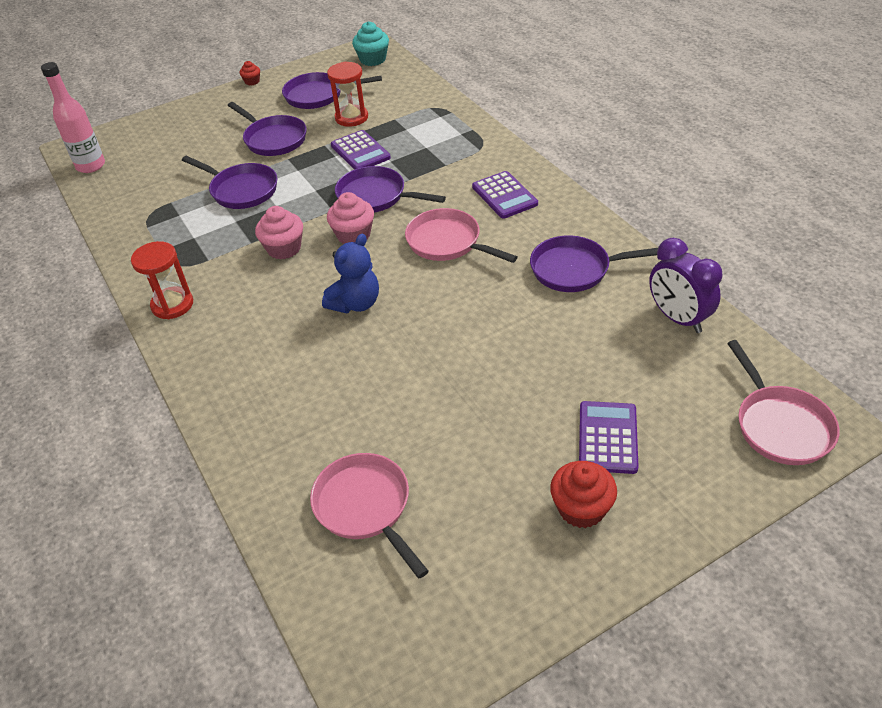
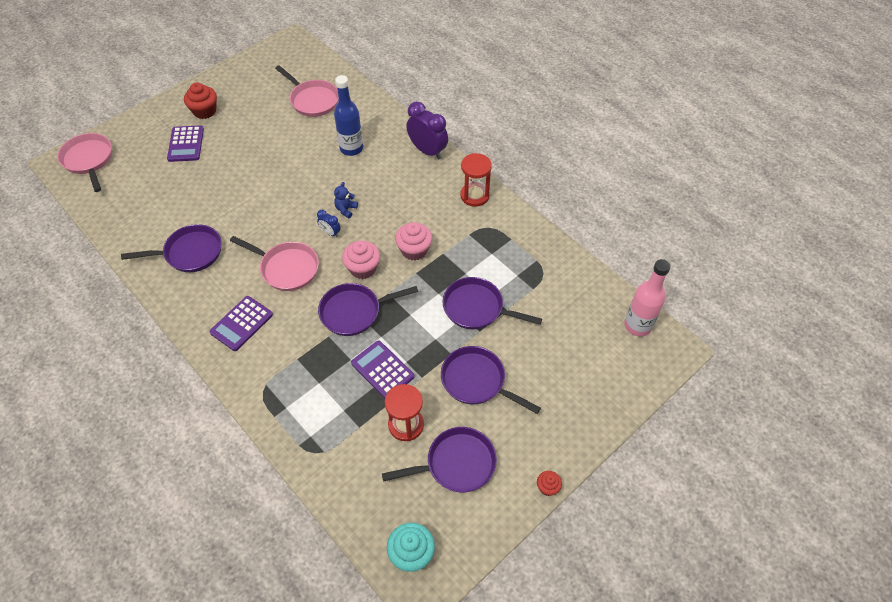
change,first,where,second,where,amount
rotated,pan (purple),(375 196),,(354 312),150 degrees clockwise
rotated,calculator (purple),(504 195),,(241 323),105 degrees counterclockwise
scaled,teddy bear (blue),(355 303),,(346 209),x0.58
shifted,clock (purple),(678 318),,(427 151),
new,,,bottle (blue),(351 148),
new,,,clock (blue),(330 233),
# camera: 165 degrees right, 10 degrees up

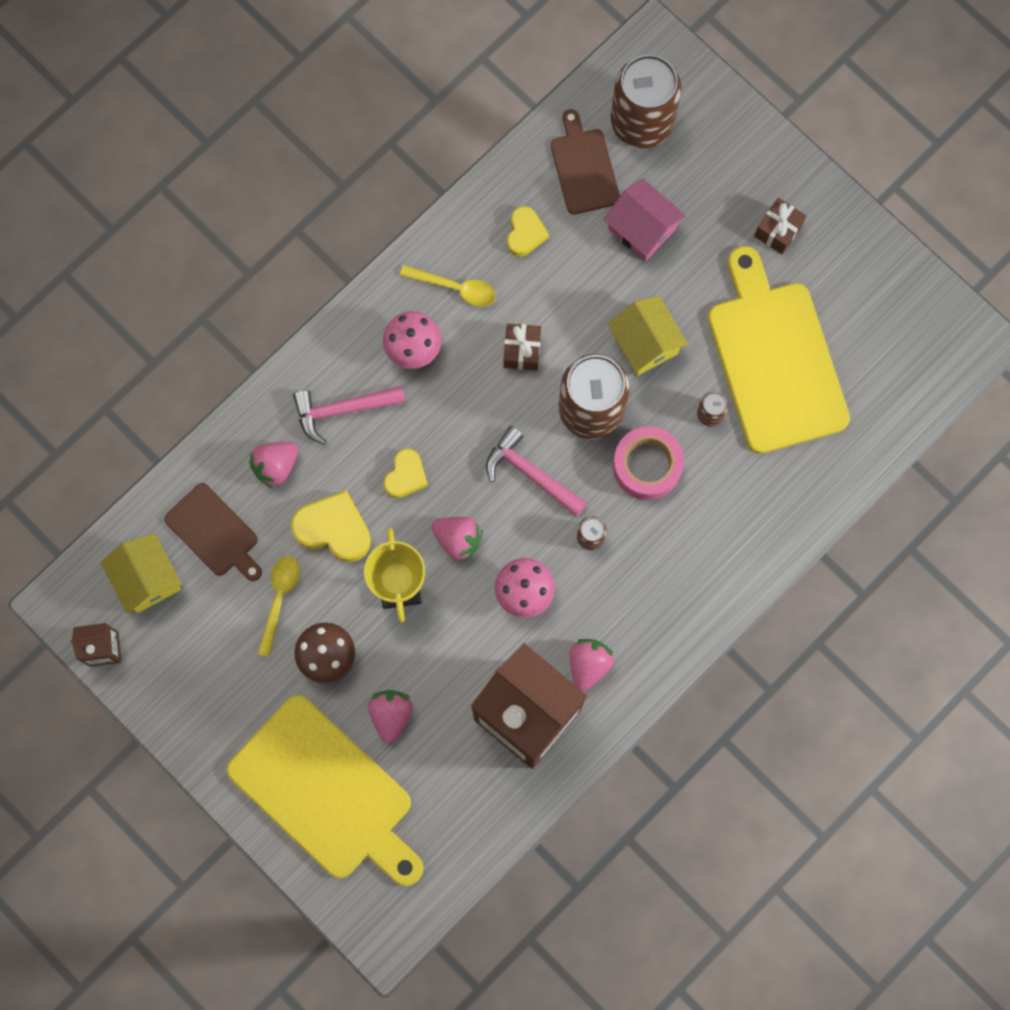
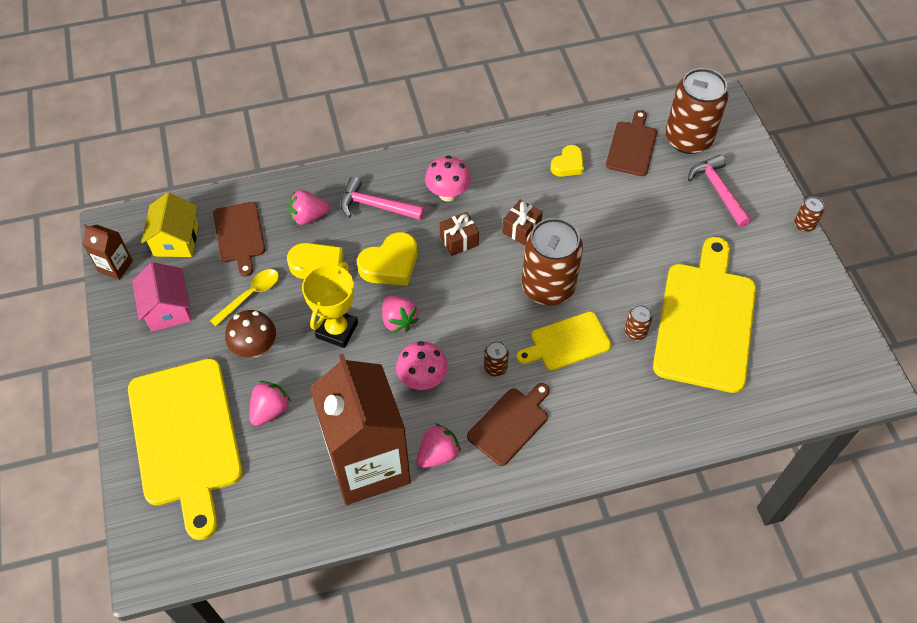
change,first,where,second,where,amount
shifted,house (pink),(642 229),,(168 309),
shifted,gift (brown),(778 231),,(459 240),
gone,spoon (yellow),(455 288),,,
gone,house (yellow),(645 343),,,
shifted,hammer (pink),(531 473),,(718 190),
swapped,tape (pink),(647 466),cutting board (yellow),(567 342),
scaled,heart (yellow),(406 476),,(390 264),x1.59
new,,,can (brown),(804 225),
new,,,cutting board (brown),(510 424),
# camera: 30 degrees right, 20 degrees down

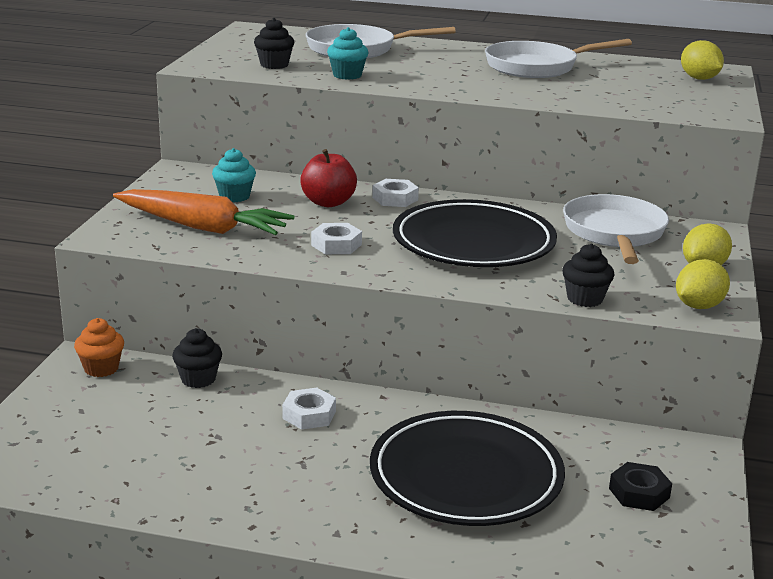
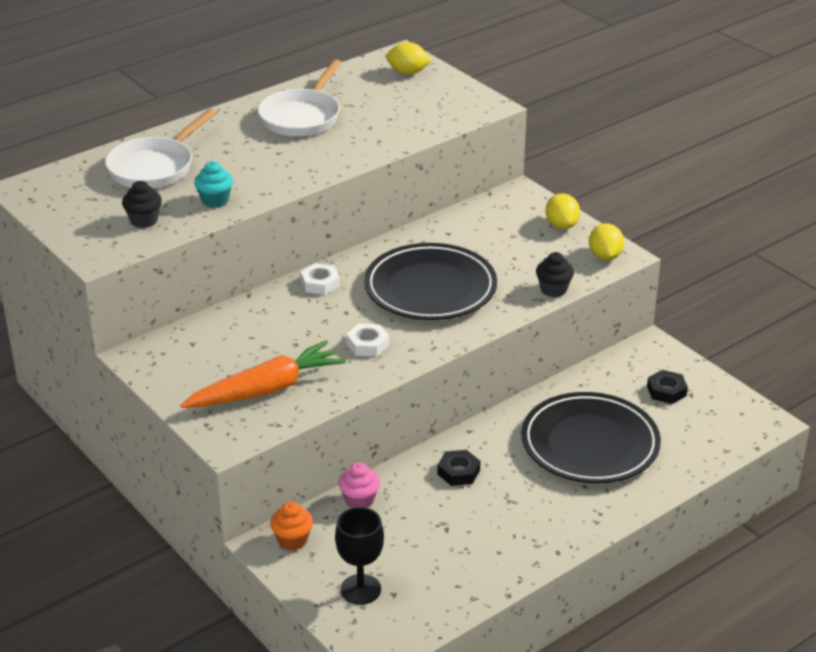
change,first,where,second,where,amount
gone,cupcake (turquoise),(234 196),,,
gone,apple (red),(328 202),,,
gone,pan (white),(614 233),,,
repainted,cupcake (black),(198 379),cupcake (pink),(359 500),
repainted,nut (white),(309 415),nut (black),(458 472),
new,,,goblet (black),(360 589),
# camera: 50 degrees left, 10 degrees up

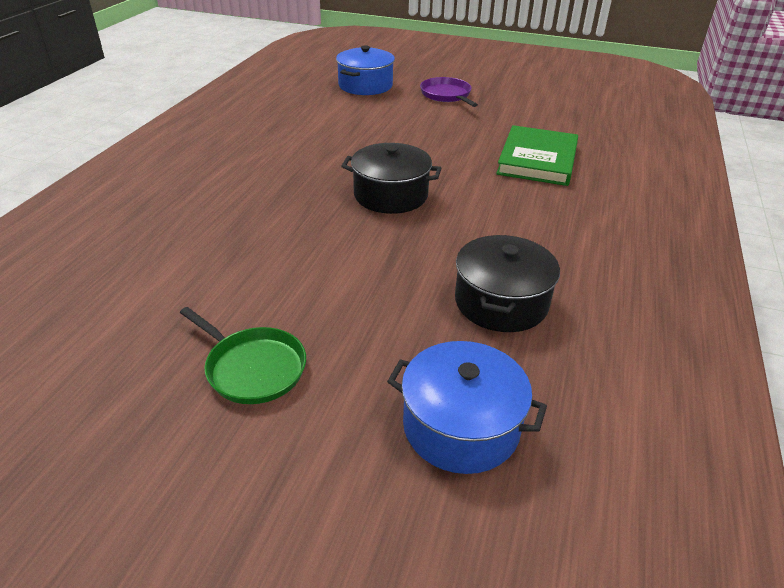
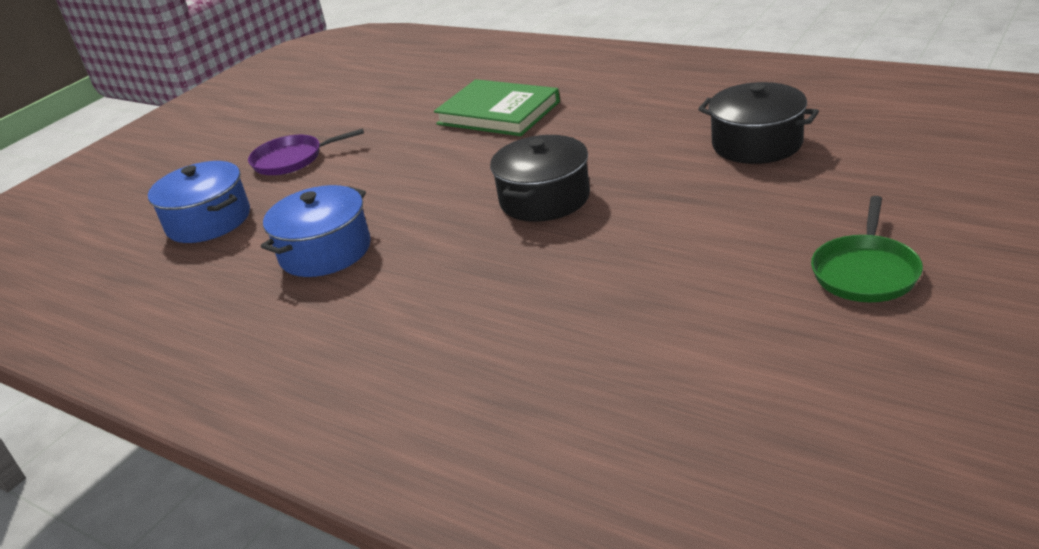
change,first,where,second,where,amount
rotated,pan (green),(253 368),,(865 272),150 degrees clockwise
shifted,pot (blue),(461 426),,(325 251),
# camera: 70 degrees left, 5 degrees down

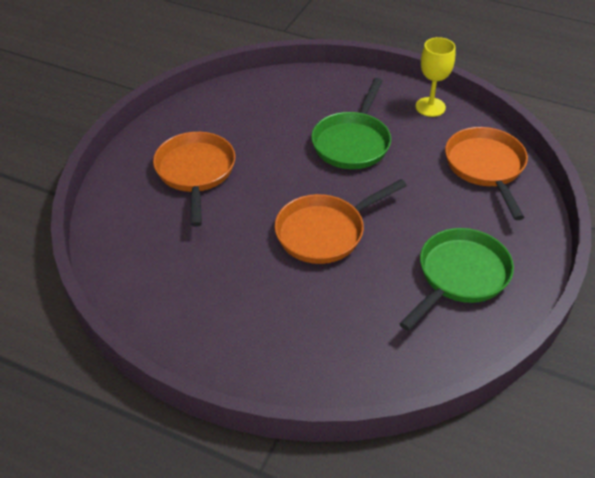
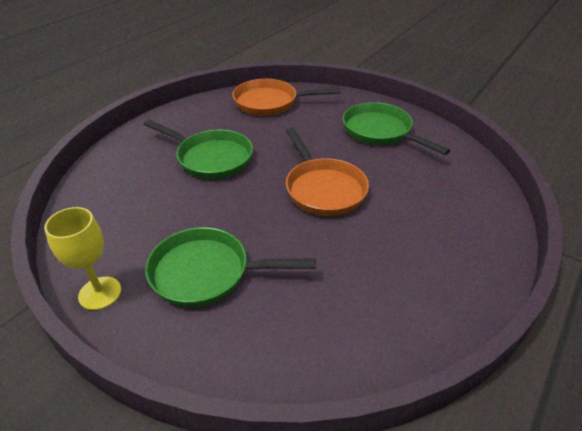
change,first,where,second,where,amount
shifted,goblet (yellow),(430 107),,(100 293),
repainted,pan (orange),(195 172),pan (green),(207 273),
# camera: 80 degrees left, 5 degrees down

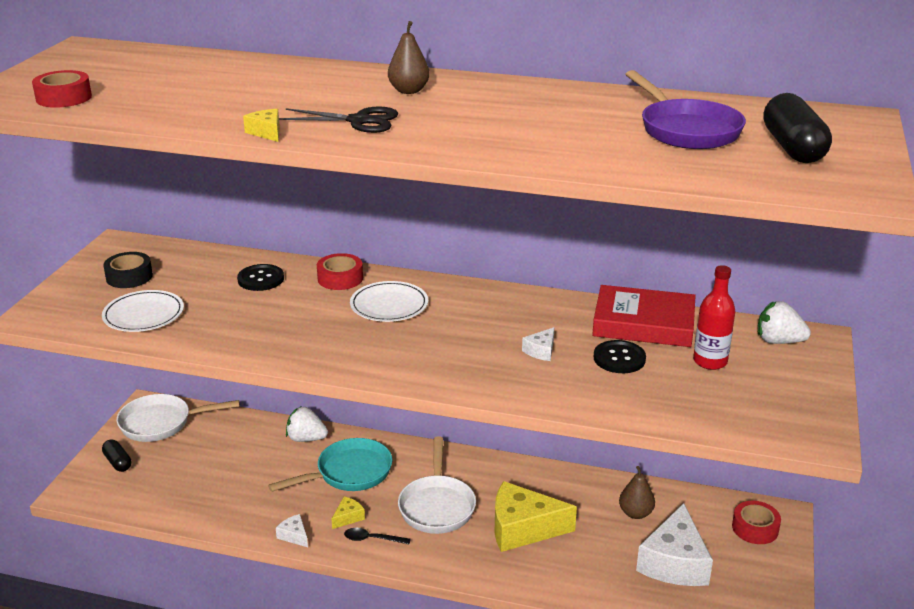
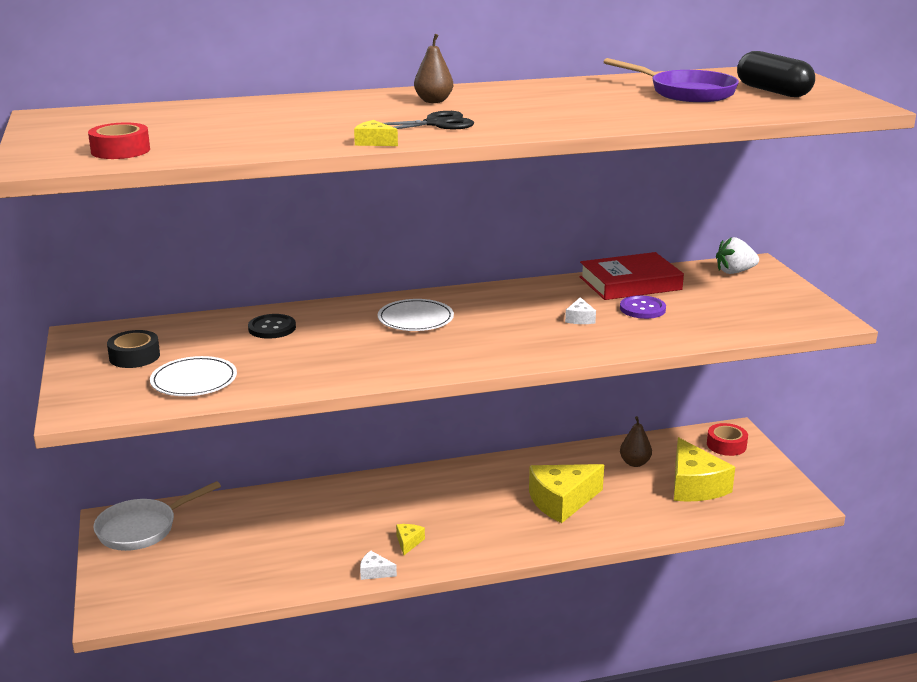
change,first,where,second,where,amount
gone,tape (red),(340 278),,,
gone,bottle (red),(710 361),,,
repainted,button (black),(619 358),button (purple),(642 309),
gone,strawberry (white),(306 439),,,
gone,pan (white),(437 506),,,
gone,pan (turquoise),(349 473),,,
gone,capsule (black),(118 462),,,
repainted,cheese (white),(674 562),cheese (yellow),(694 486),
gone,spoon (black),(372 539),,,
# camera: 30 degrees left, 5 degrees down

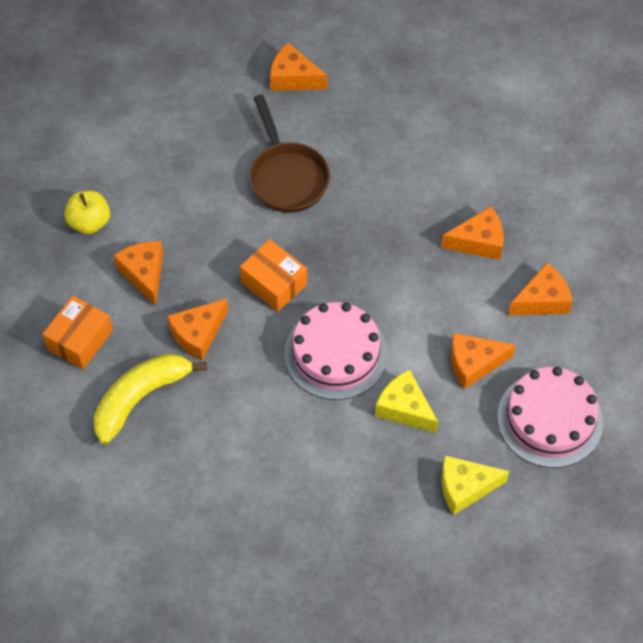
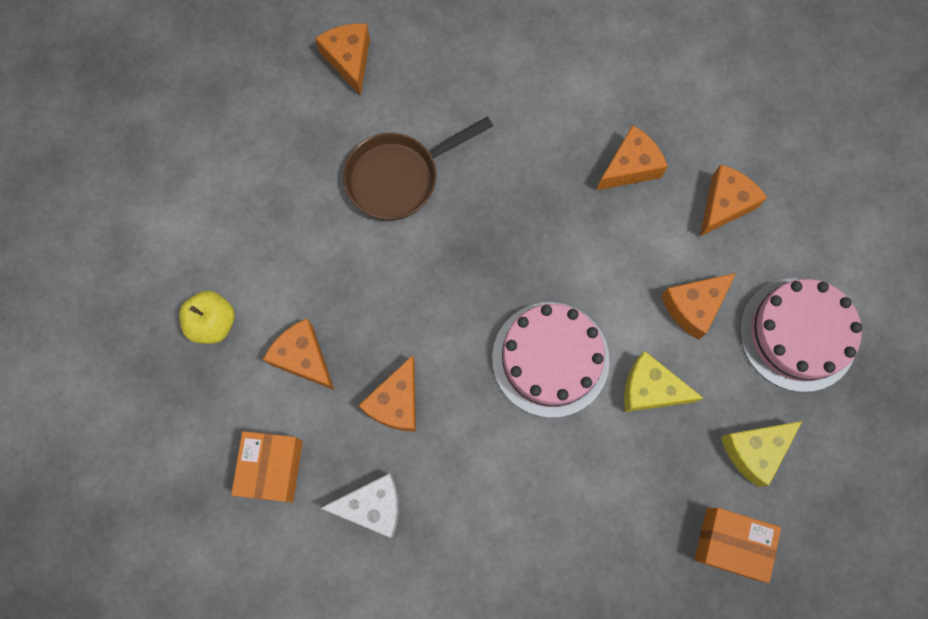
change,first,where,second,where,amount
rotated,cheese (orange),(293 78),,(349 60),75 degrees clockwise
rotated,pan (brown),(287 177),,(399 177),105 degrees clockwise
shifted,box (orange),(274 283),,(730 543),
swapped,banana (yellow),(141 398),cheese (white),(372 506),
# camera: 25 degrees left, 15 degrees up

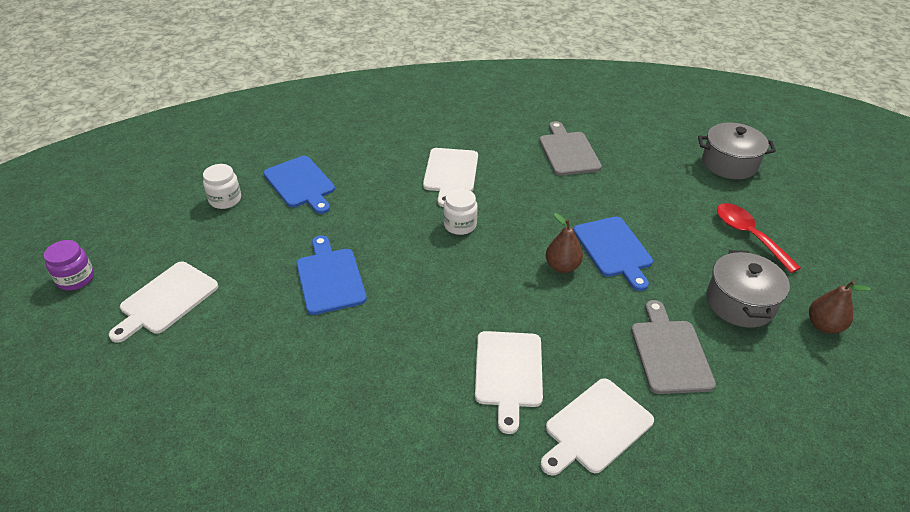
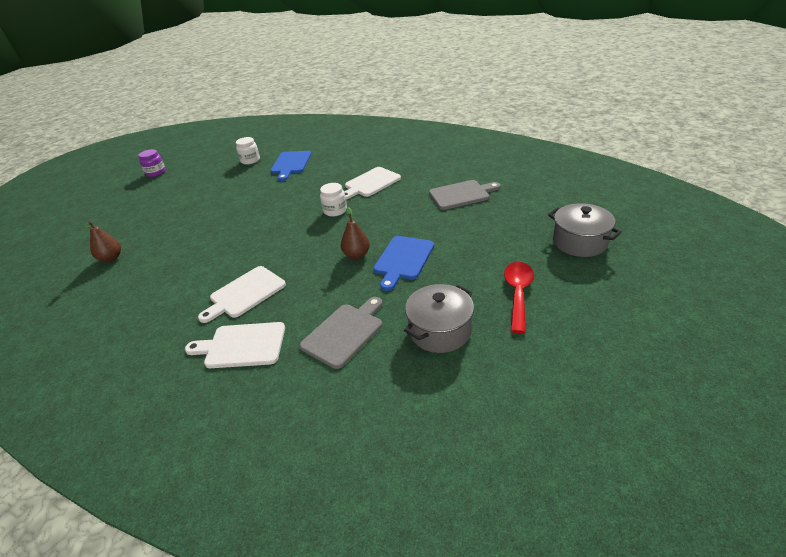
change,first,where,second,where,amount
rotated,cutting board (grey),(568 152),,(461 194),45 degrees clockwise
gone,cutting board (blue),(329 278),,,
gone,cutting board (white),(166 300),,,
shifted,pear (brown),(824 325),,(111 258),
# camera: 45 degrees right, 5 degrees down

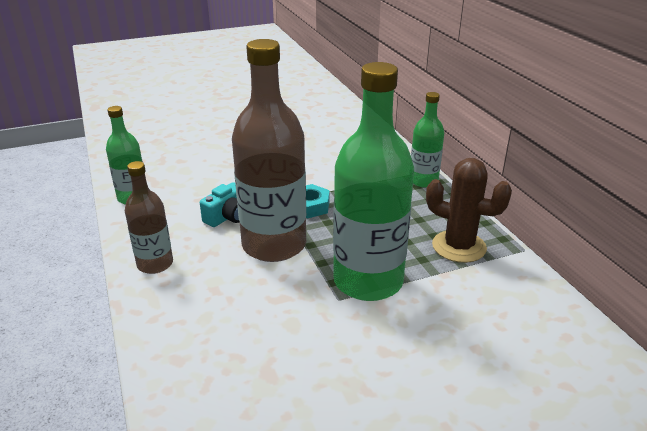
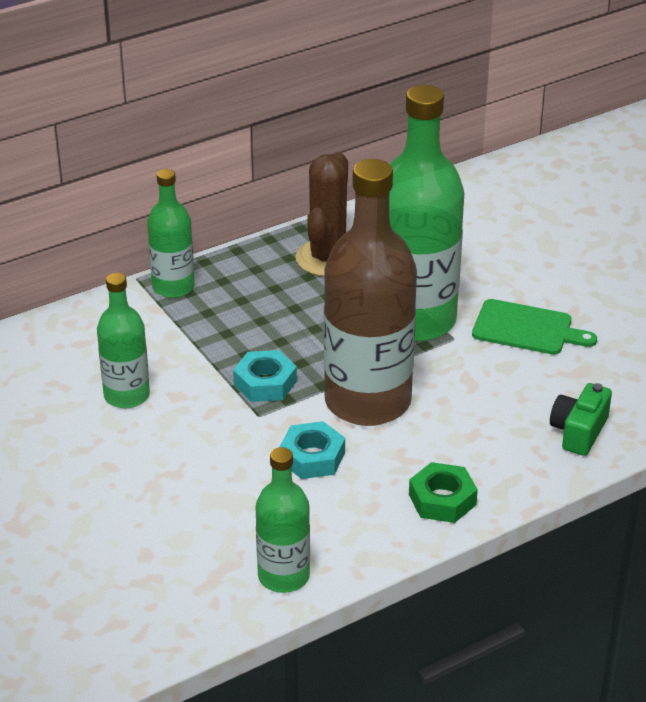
change,first,where,second,where,amount
swapped,bottle (brown),(155 264),nut (green),(442 500),
swapped,camera (turquoise),(227 217),nut (turquoise),(312 457),
new,,,bottle (green),(127 395),
new,,,cutting board (green),(527 328),
new,,,camera (green),(579 432),
# camera: 100 degrees left, 5 degrees up

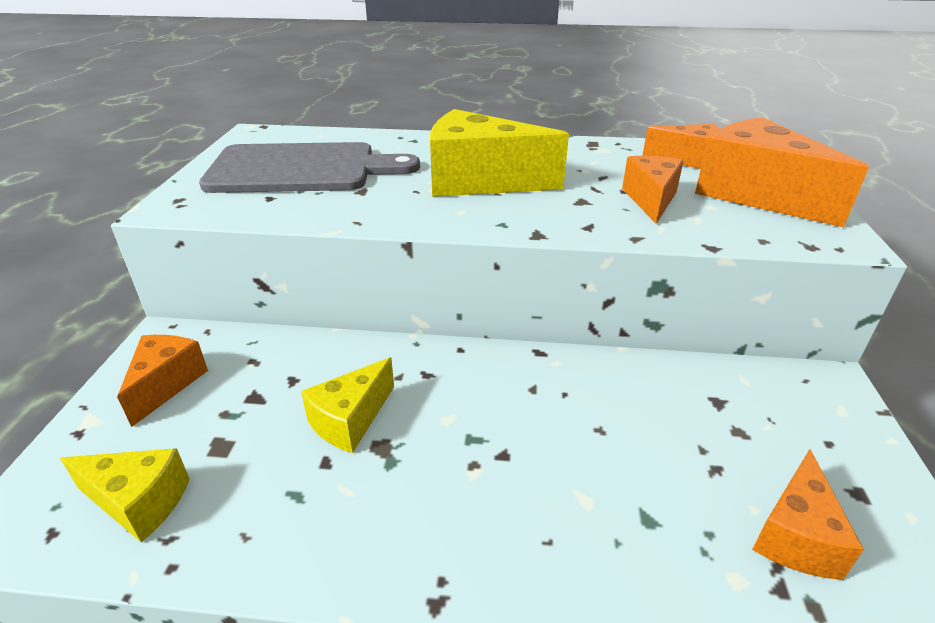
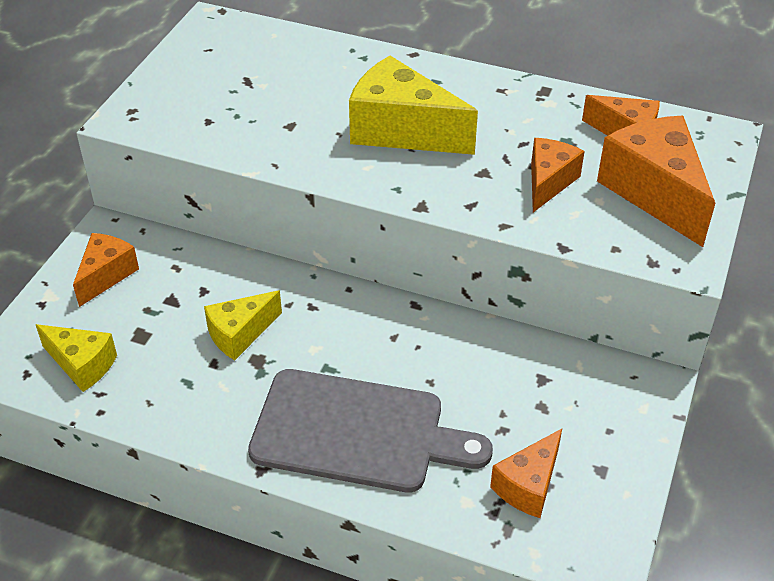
change,first,where,second,where,amount
shifted,cutting board (grey),(301 169),,(357 432),
# camera: 15 degrees right, 10 degrees up

